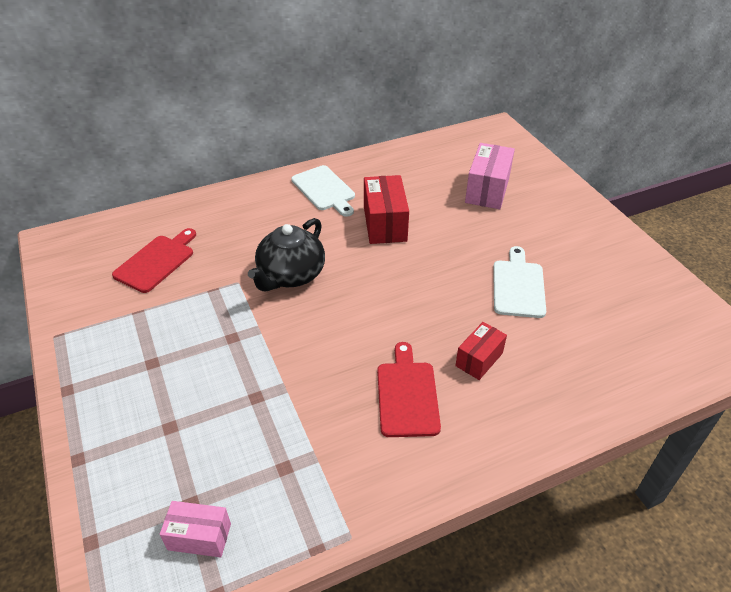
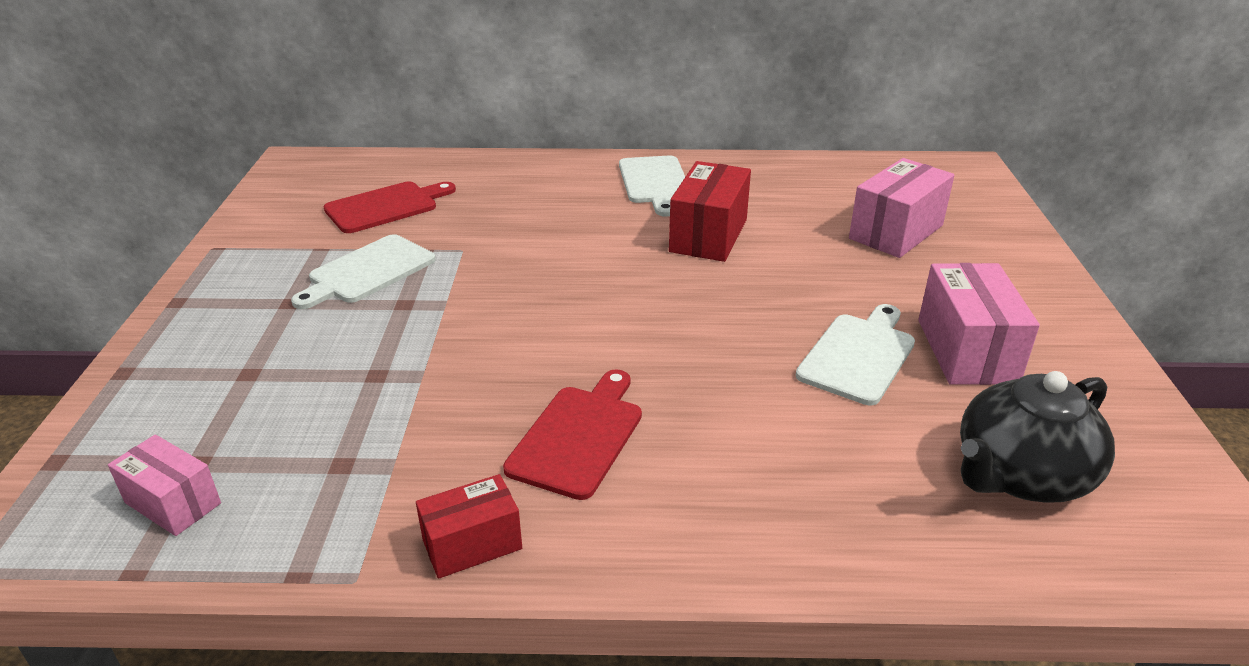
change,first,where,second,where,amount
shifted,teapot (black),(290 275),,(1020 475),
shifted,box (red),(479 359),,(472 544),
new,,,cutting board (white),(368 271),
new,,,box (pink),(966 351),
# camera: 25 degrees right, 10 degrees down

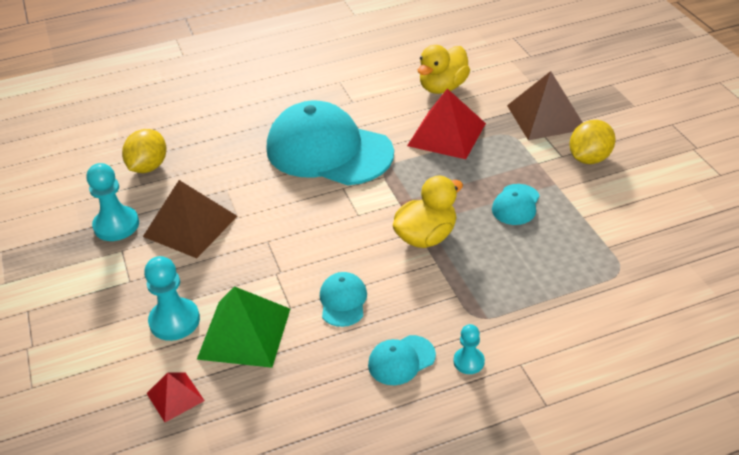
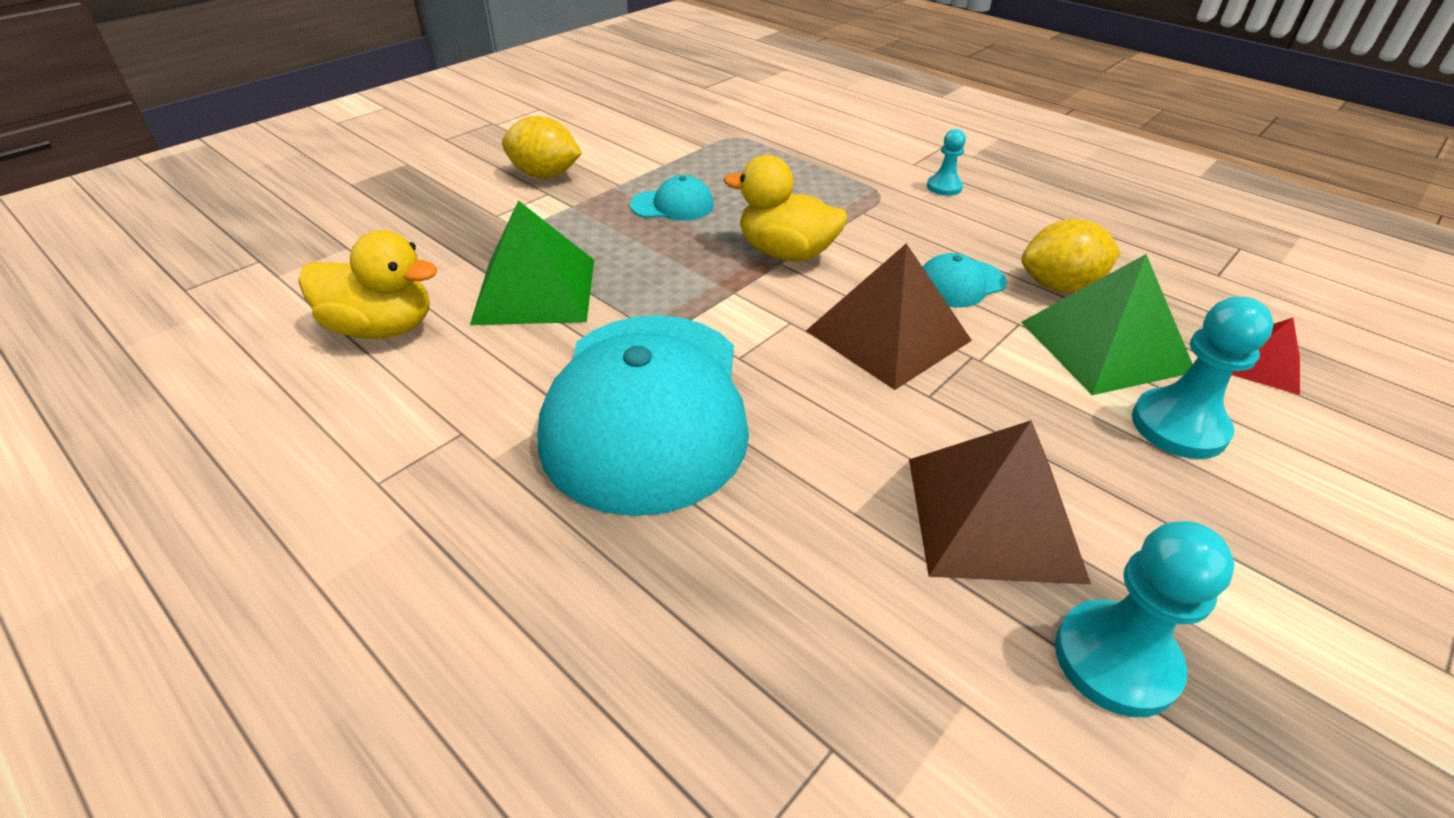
change,first,where,second,where,amount
shifted,pyramid (brown),(546 117),,(888 335),
repainted,pyramid (red),(446 134),pyramid (green),(535 290),
shifted,lemon (yellow),(148 167),,(1059 286),
gone,cap (turquoise),(401 360),,,
# camera: 120 degrees left, 0 degrees up

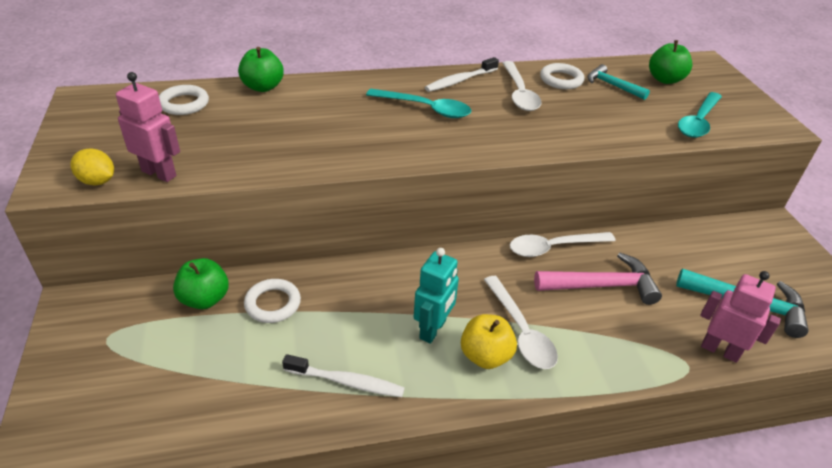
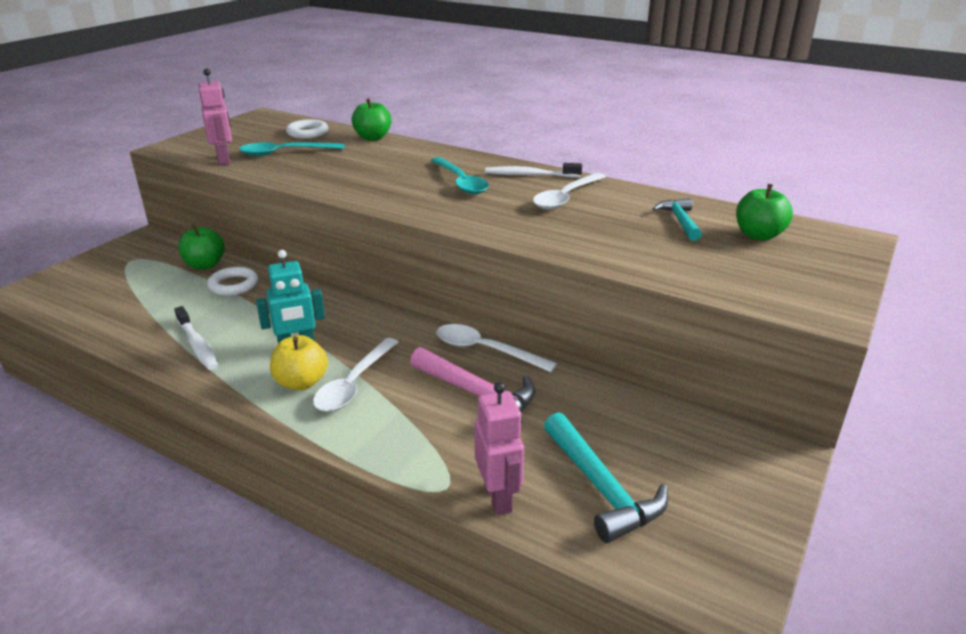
change,first,where,second,where,amount
gone,ring (white),(561 80),,,
shifted,spoon (turquoise),(698 121),,(285 153),
gone,lemon (yellow),(97 181),,,
# camera: 45 degrees right, 10 degrees down

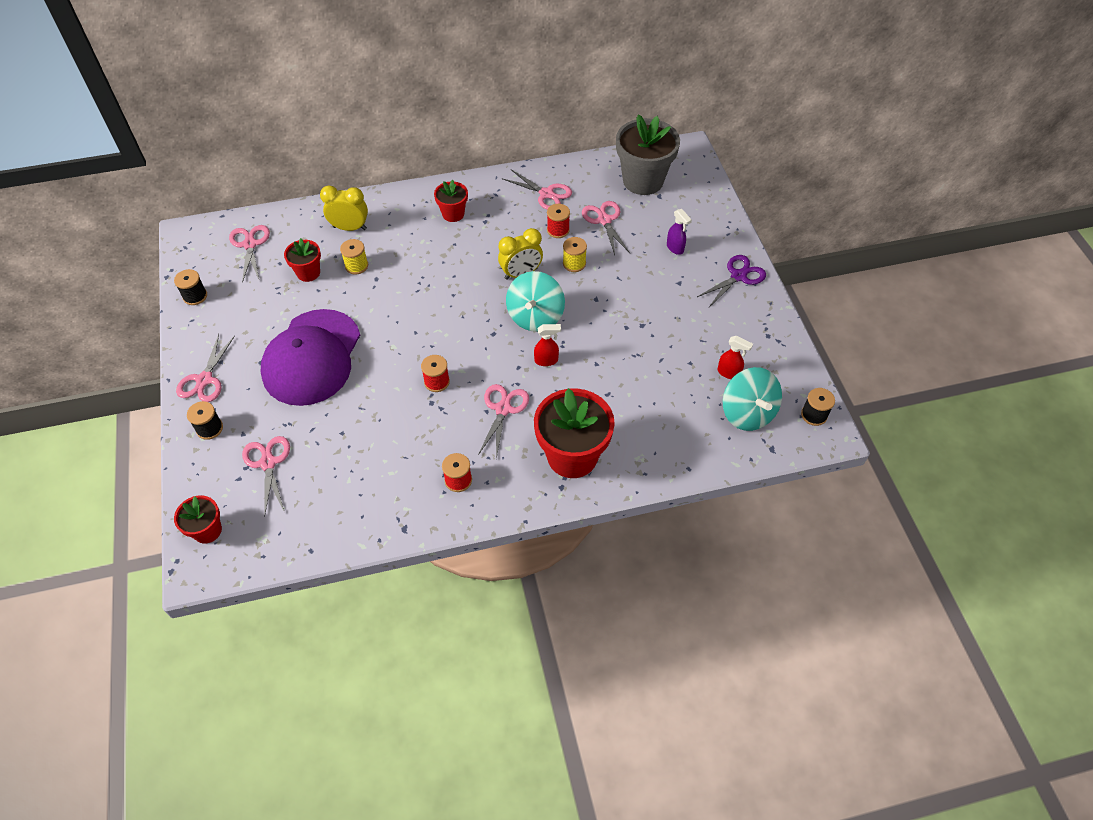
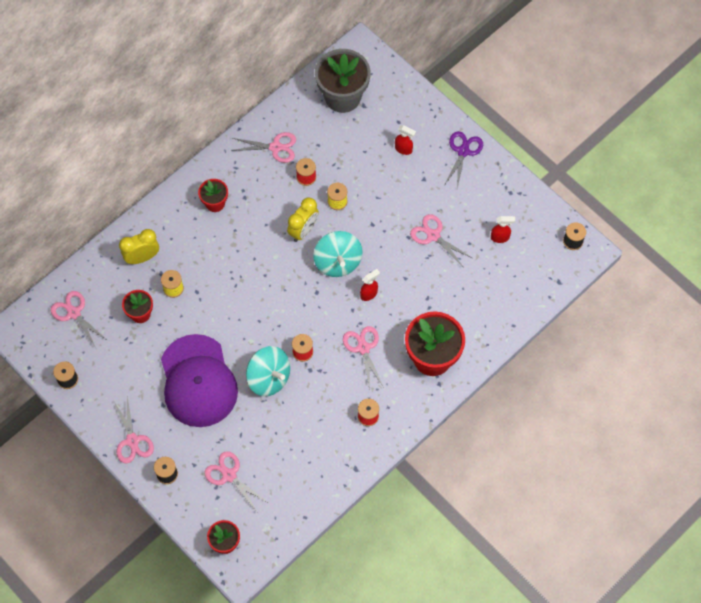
change,first,where,second,where,amount
shifted,scissors (pink),(604 220),,(433 235),
repainted,spray bottle (purple),(675 248),spray bottle (red),(403 149),
shifted,spinning top (turquoise),(747 413),,(269 378),
# camera: 30 degrees left, 10 degrees up

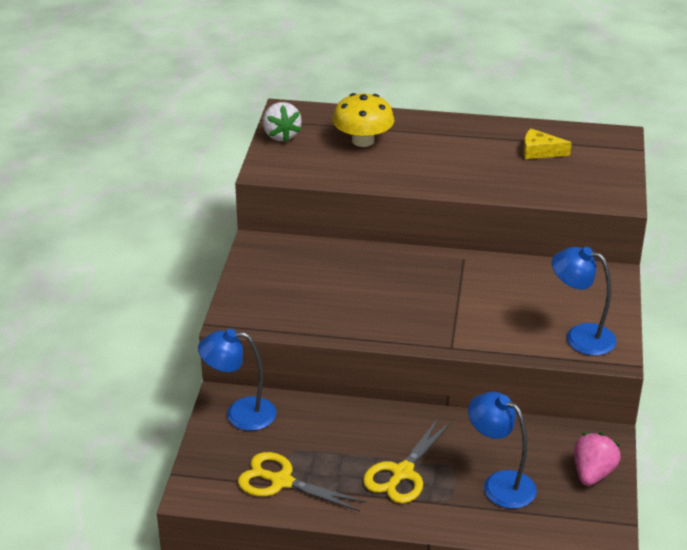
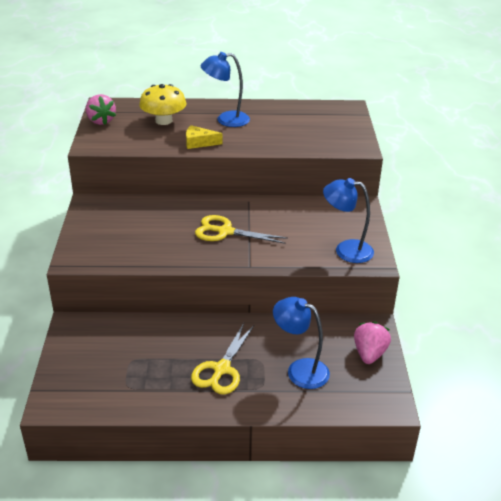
change,first,where,second,where,amount
repainted,strawberry (white),(281 135),strawberry (pink),(101 121),
shifted,cheese (yellow),(539 151),,(199 143),
shifted,lamp (blue),(240 414),,(226 120),
shifted,scissors (yellow),(281 481),,(225 232),
# camera: 10 degrees left, 0 degrees up

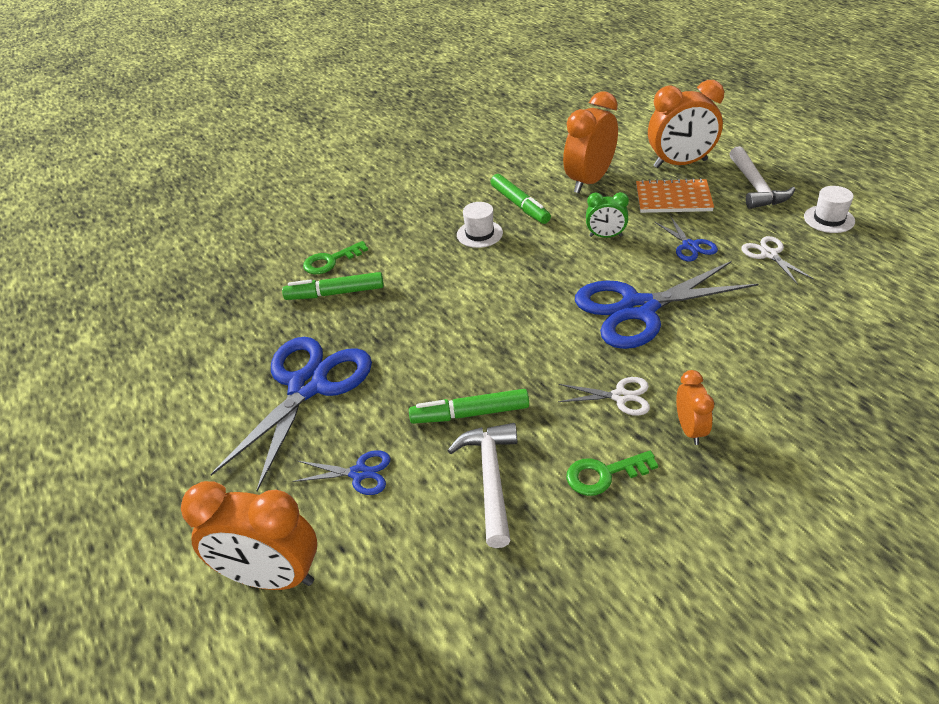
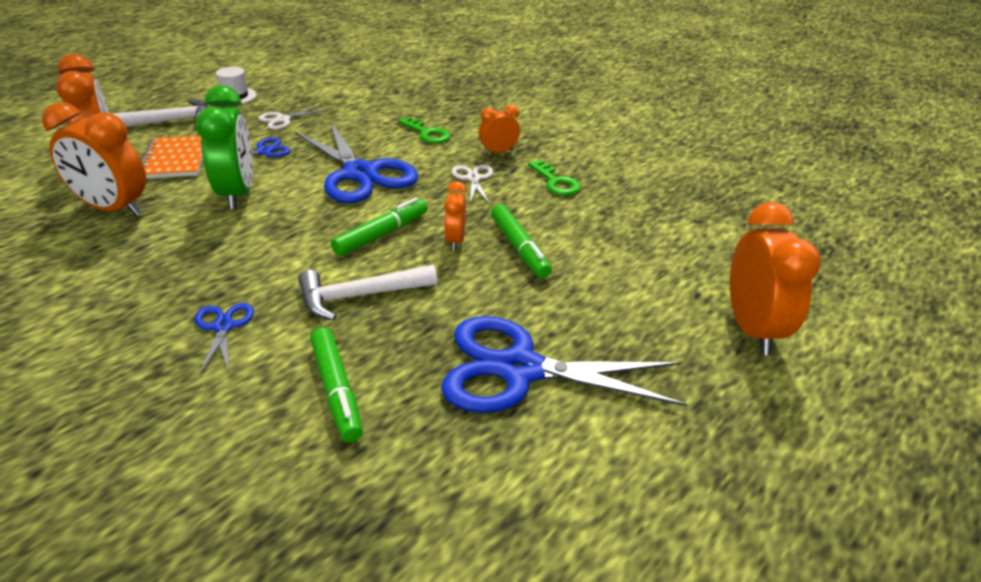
change,first,where,second,where,amount
shifted,marker (green),(520 205),,(381 234),
scaled,clock (green),(605 236),,(237 194),x1.87
gone,hat (white),(479 234),,,
shifted,key (green),(330 261),,(427 134),
shifted,hammer (white),(490 479),,(360 296),
shifted,scissors (blue),(359 473),,(223 327),
new,,,clock (orange),(455 240),
# camera: 110 degrees left, 5 degrees down

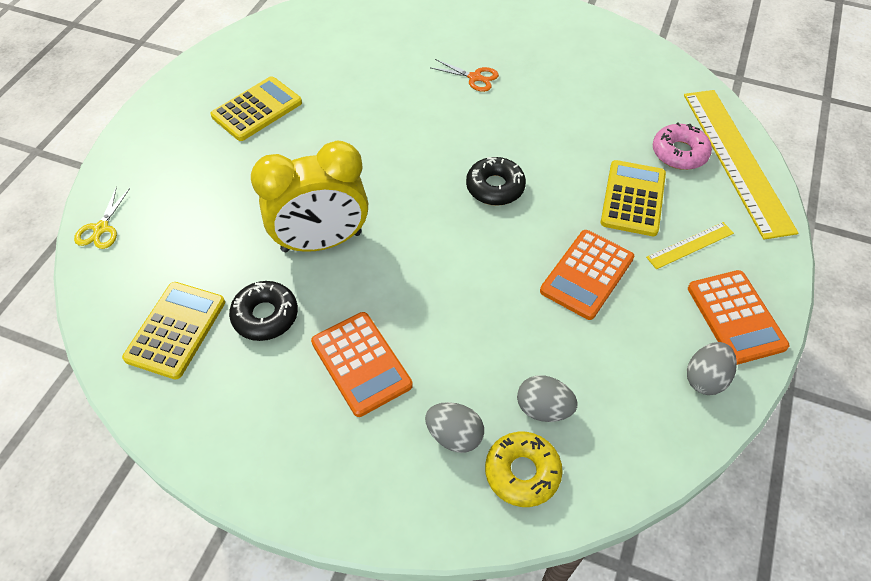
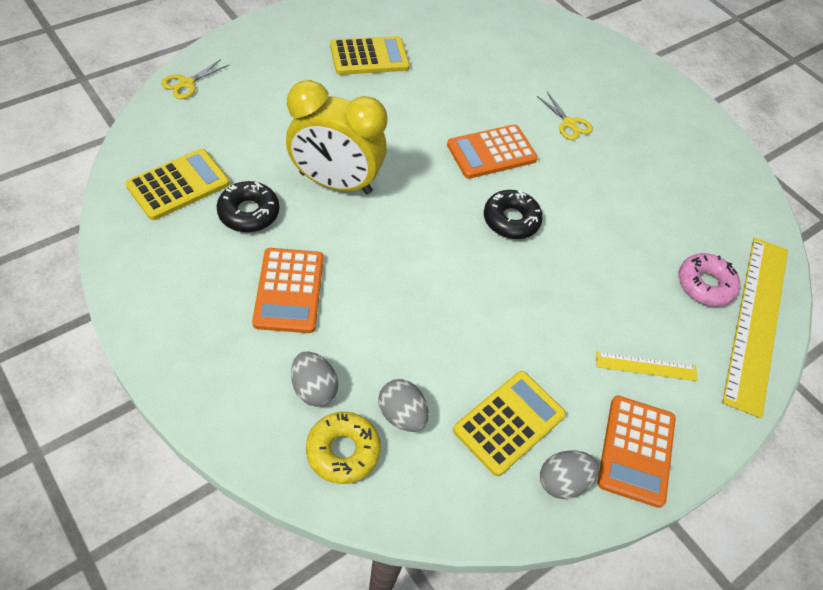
change,first,where,second,where,amount
repainted,scissors (orange),(474 77),scissors (yellow),(569 123),
shifted,calculator (yellow),(633 198),,(509 423),
shifted,calculator (orange),(587 274),,(491 152),
# camera: 25 degrees right, 0 degrees up

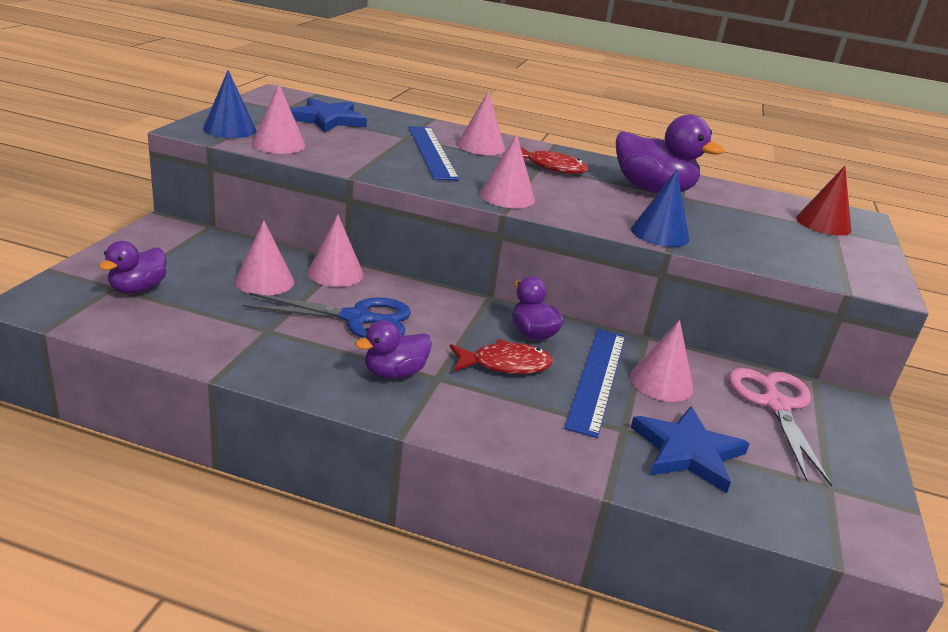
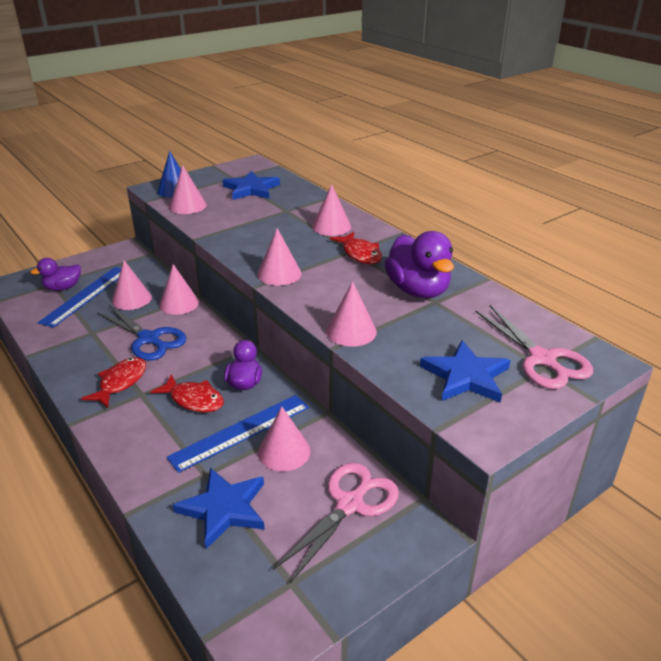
change,first,where,second,where,amount
shifted,ruler (blue),(432 152),,(86 295),
swapped,cone (red),(823 224),scissors (pink),(542 359),
repainted,cone (blue),(660 234),cone (pink),(351 331),
swapped,duck (purple),(394 373),fish (red),(120 382),
new,,,star (blue),(465 376),
# camera: 40 degrees right, 5 degrees up

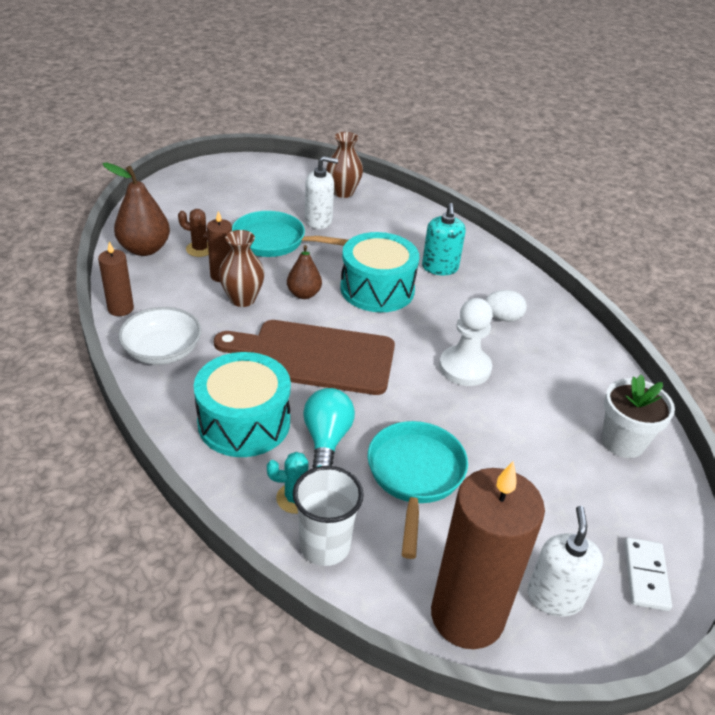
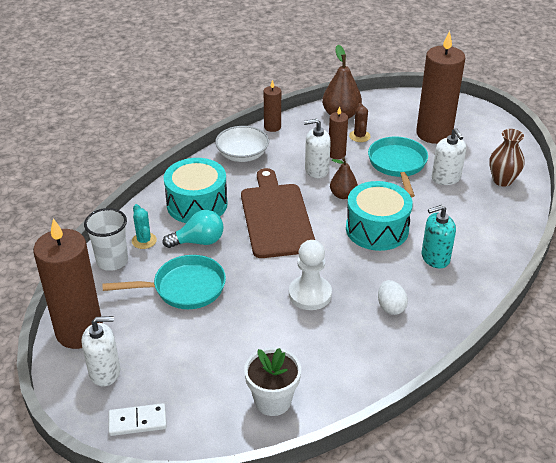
change,first,where,second,where,amount
swapped,vase (brown),(242 299),soap dispenser (white),(316 170),
new,,,candle (brown),(434 134),
# camera: 75 degrees right, 0 degrees up

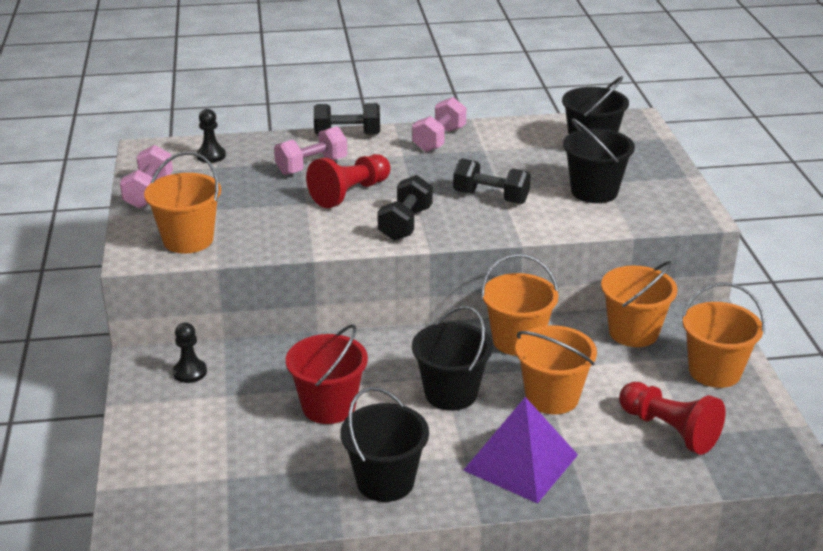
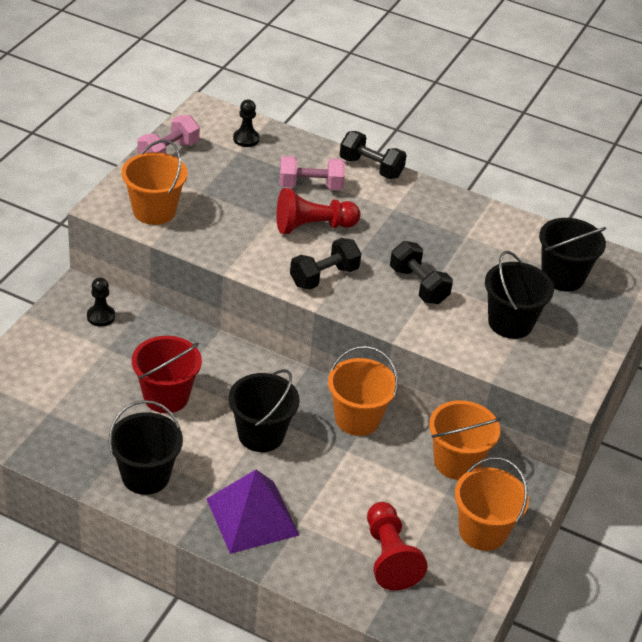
change,first,where,second,where,amount
gone,dumbbell (pink),(439 139),,,
gone,bucket (orange),(552 397),,,
# camera: 30 degrees right, 10 degrees up

